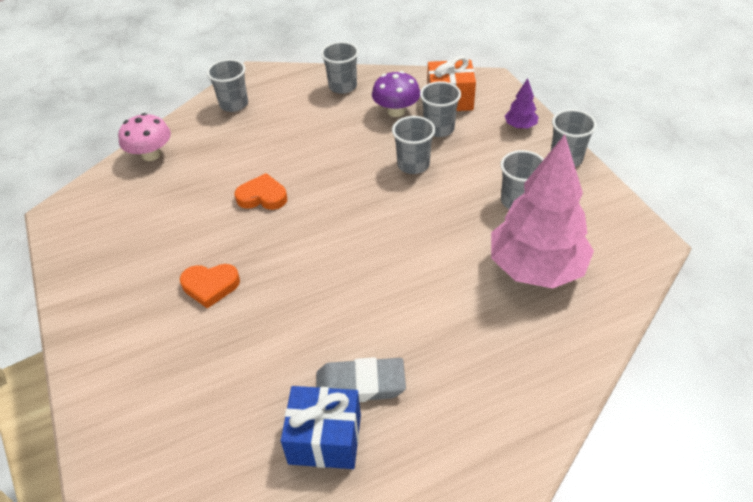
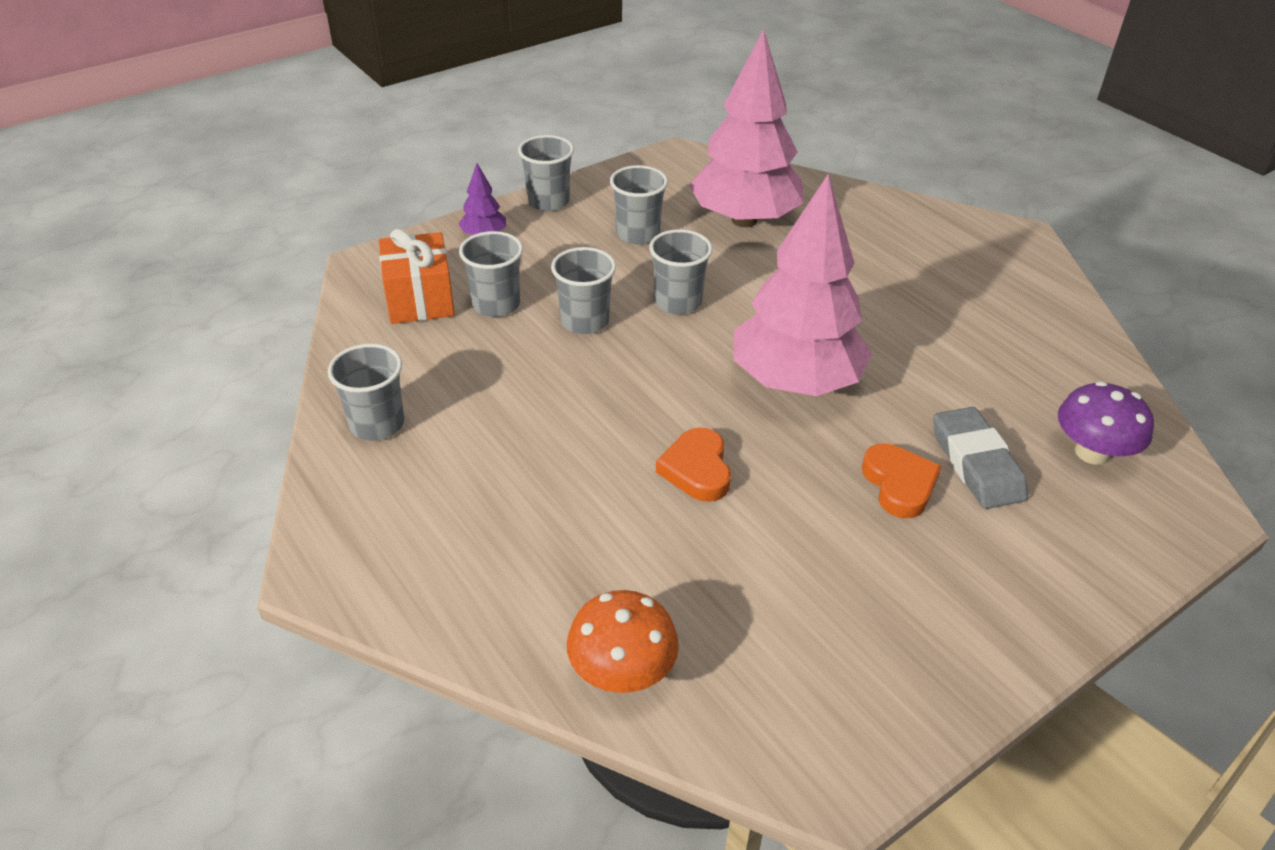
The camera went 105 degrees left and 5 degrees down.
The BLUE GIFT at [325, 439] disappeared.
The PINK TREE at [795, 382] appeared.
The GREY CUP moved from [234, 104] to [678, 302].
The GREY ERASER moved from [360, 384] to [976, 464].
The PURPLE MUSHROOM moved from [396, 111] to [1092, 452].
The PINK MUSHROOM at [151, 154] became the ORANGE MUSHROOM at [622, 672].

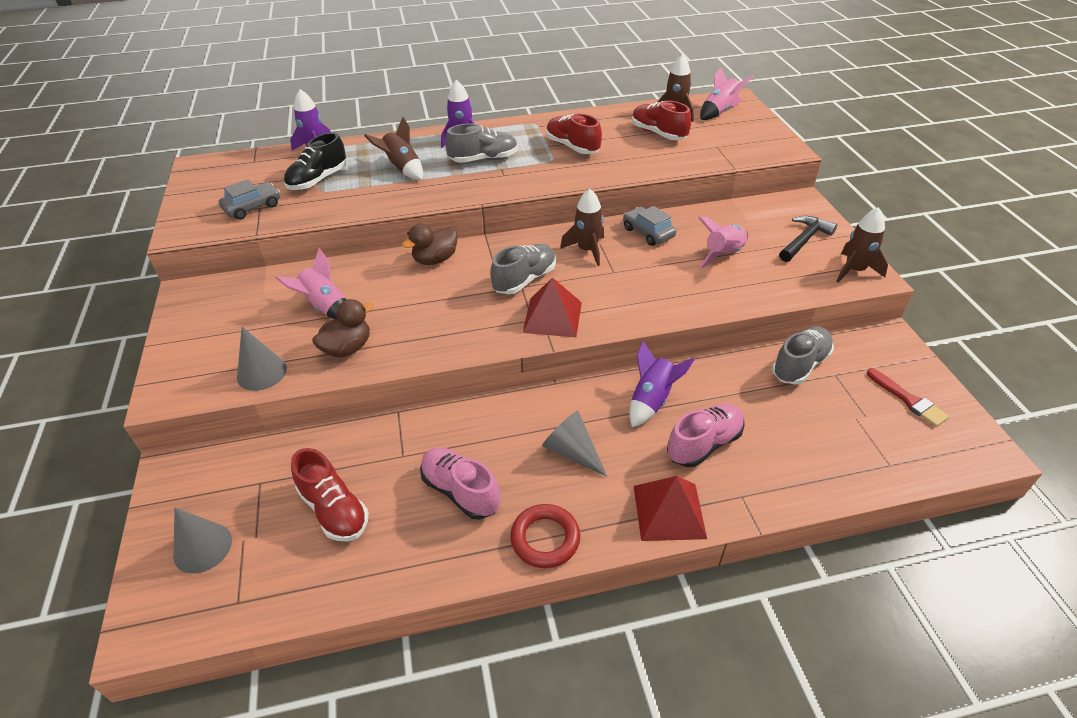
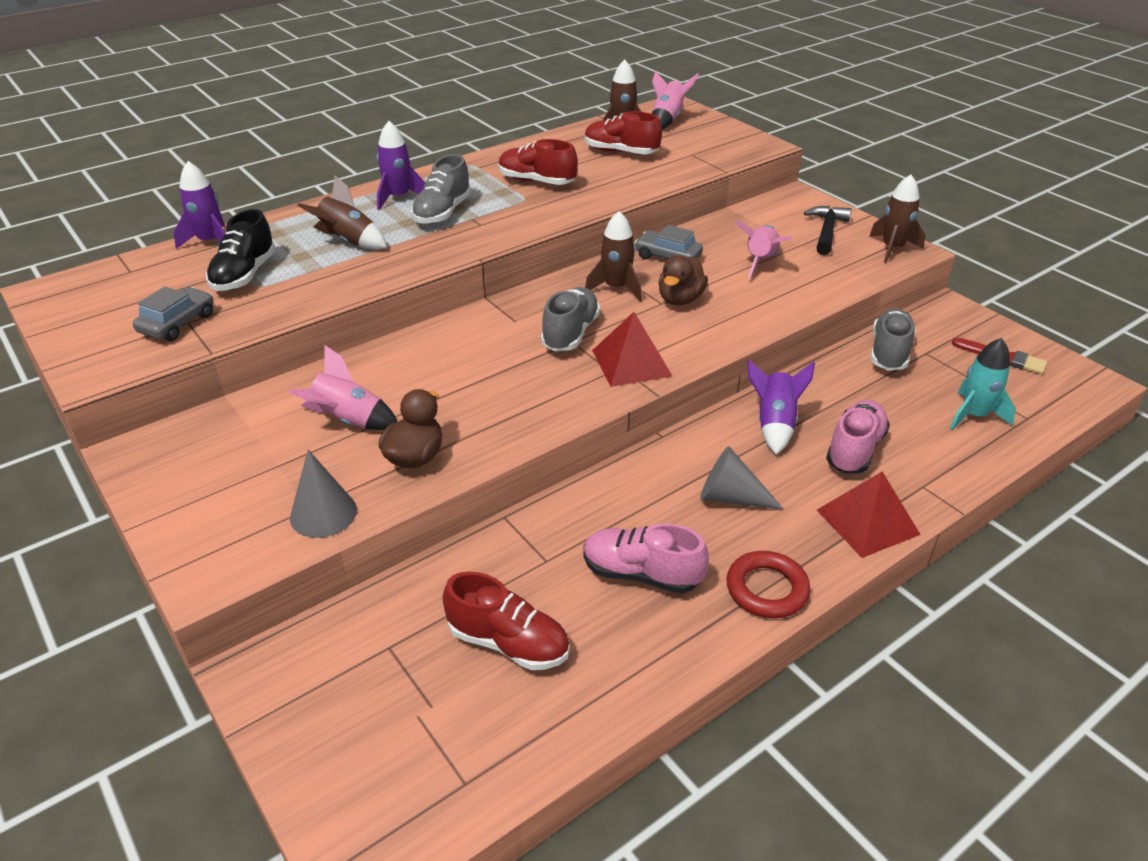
The camera went 25 degrees left and 5 degrees down.
The GREY CONE at [202, 547] disappeared.
The TURQUOISE ROCKET at [974, 415] appeared.
The BROWN DUCK moved from [435, 259] to [680, 299].
The GREY SHOE at [484, 159] turned 150 degrees clockwise.

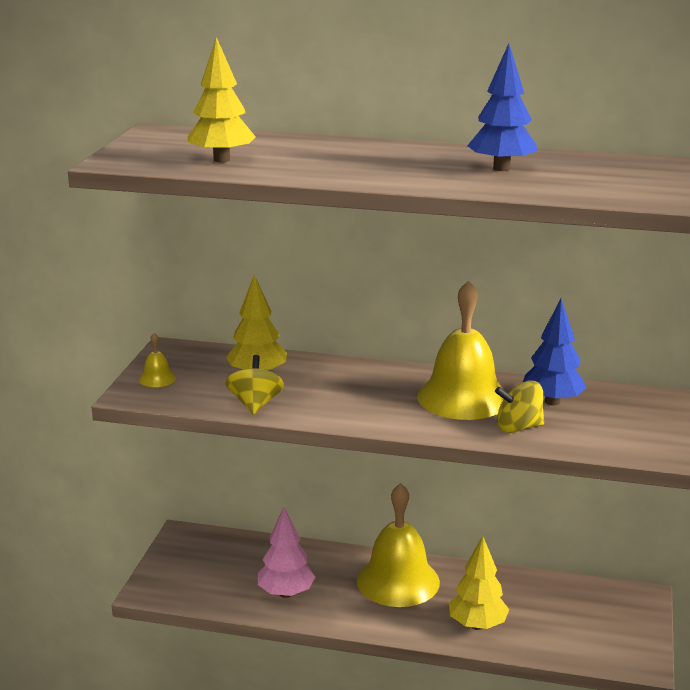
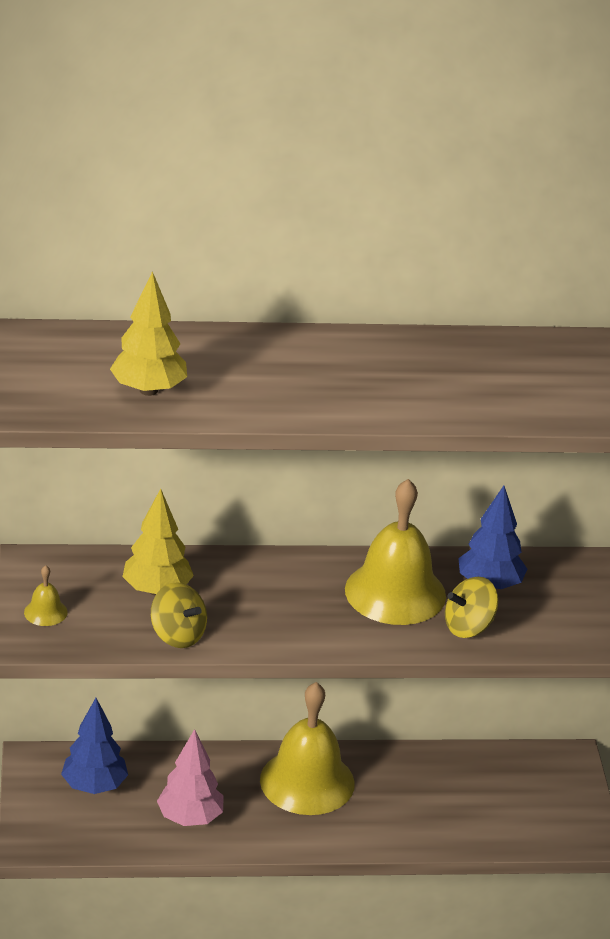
The camera went 20 degrees left and 10 degrees up.
The YELLOW TREE at [477, 625] disappeared.
The BLUE TREE moved from [501, 168] to [94, 786].
The YELLOW SPINNING TOP at [255, 404] turned 150 degrees clockwise.

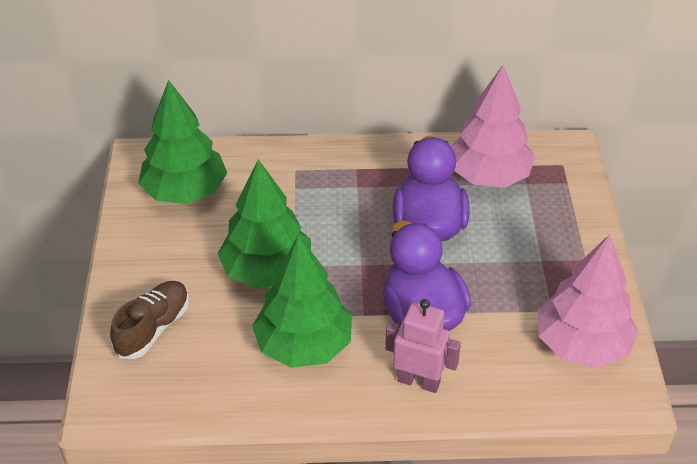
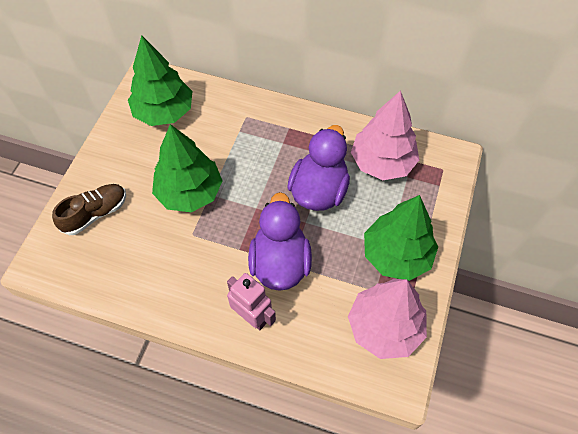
The camera went 20 degrees right and 15 degrees up.
The GREEN TREE moved from [304, 345] to [396, 255].

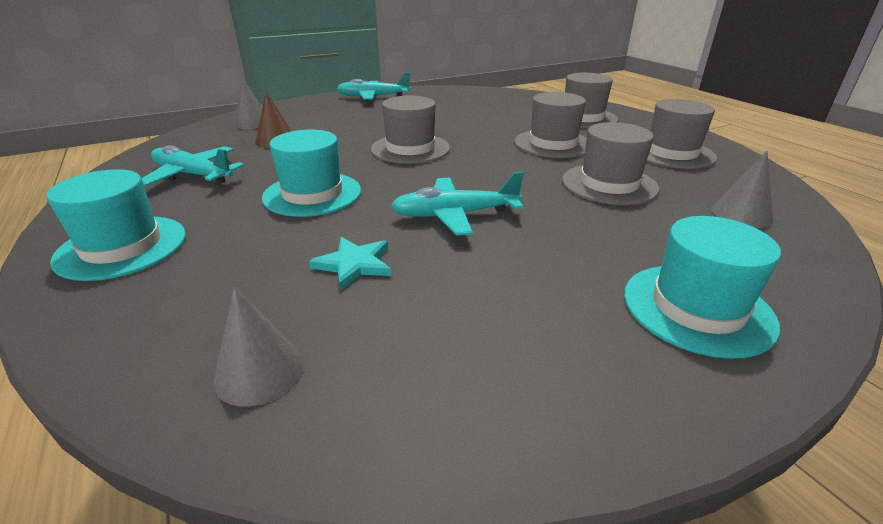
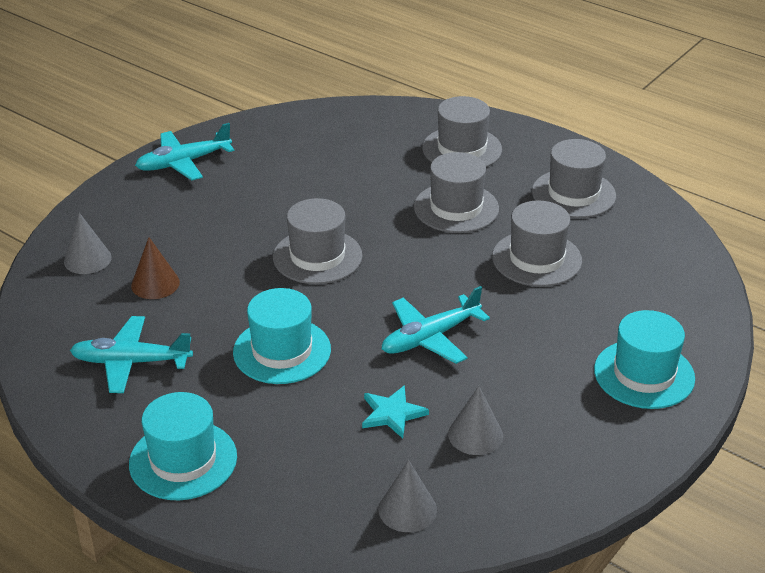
The camera went 25 degrees left and 5 degrees up.
The GREY CONE moved from [741, 214] to [475, 435].

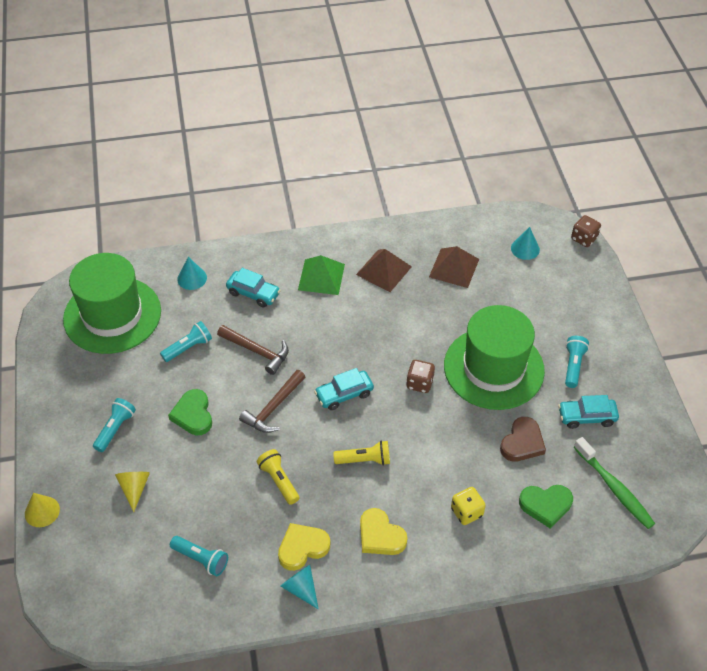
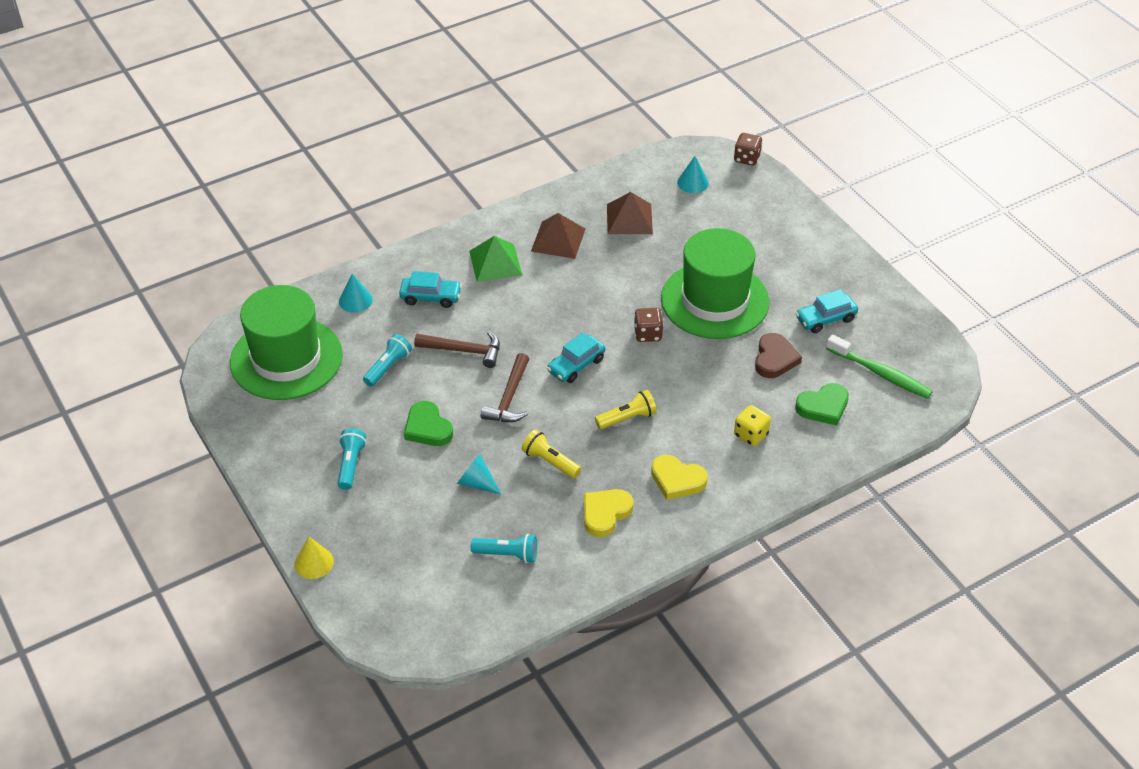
The camera went 20 degrees left and 5 degrees down.
The YELLOW CONE at [134, 488] disappeared.
The TURQUOISE FLASHLIGHT at [573, 366] disappeared.
The TURQUOISE CONE moved from [301, 588] to [476, 483].

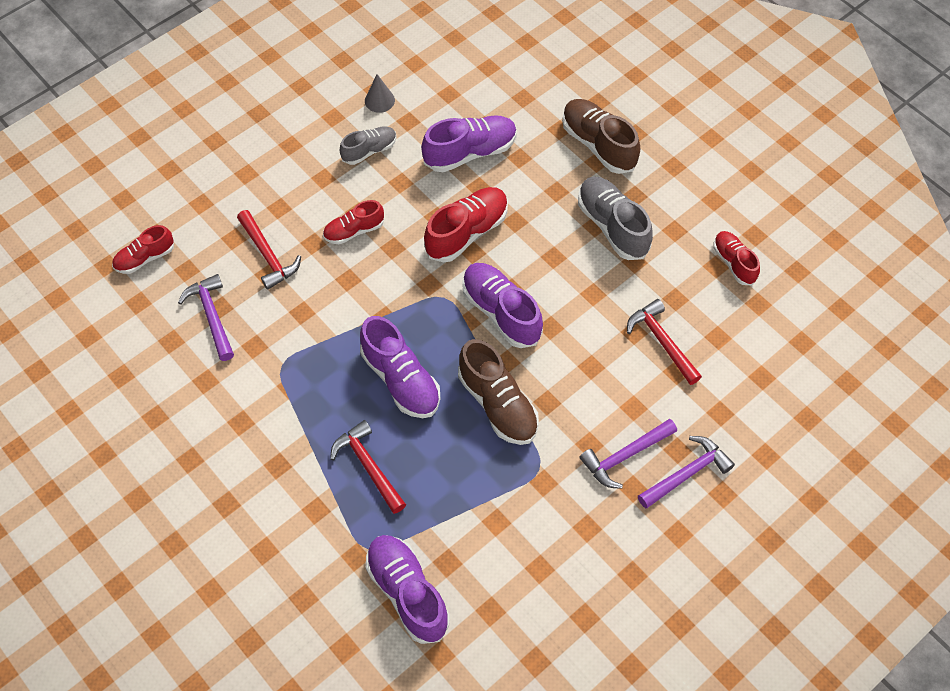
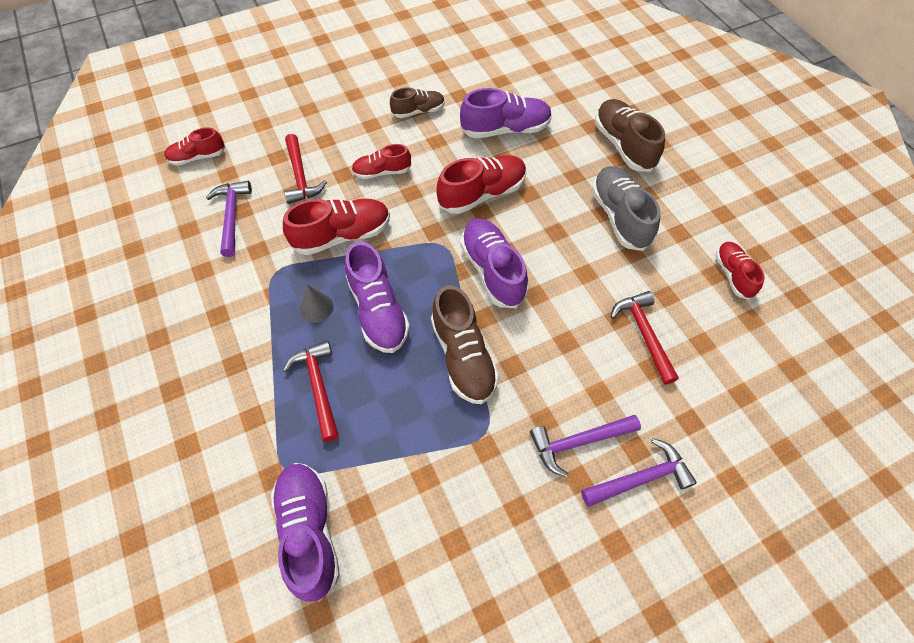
The camera went 15 degrees right and 0 degrees up.
The RED SHOE at [342, 235] appeared.
The GREY CONE moved from [379, 100] to [316, 307].
The GREY SHOE at [369, 151] became the BROWN SHOE at [418, 111].

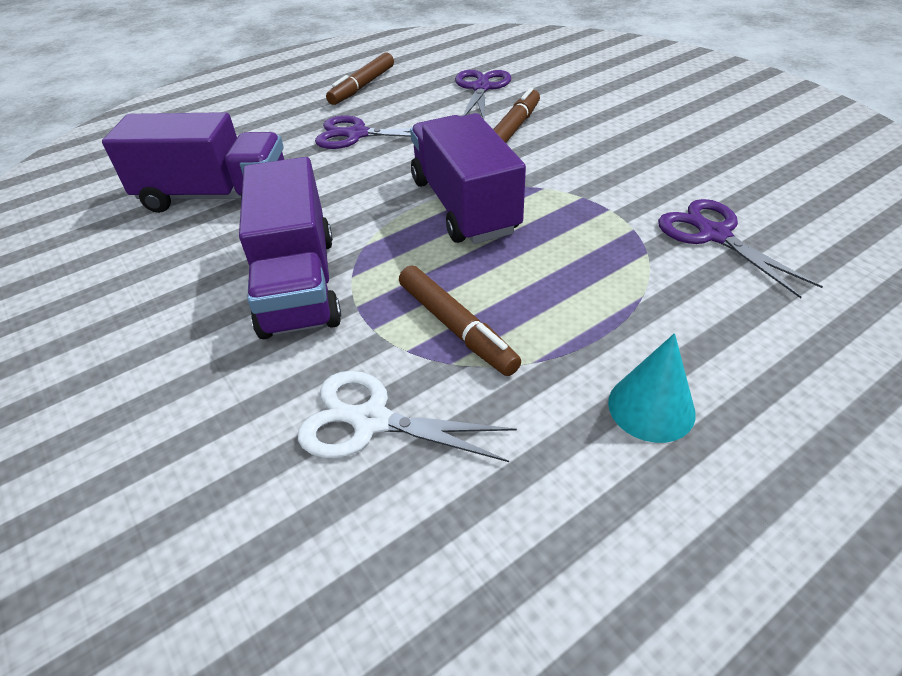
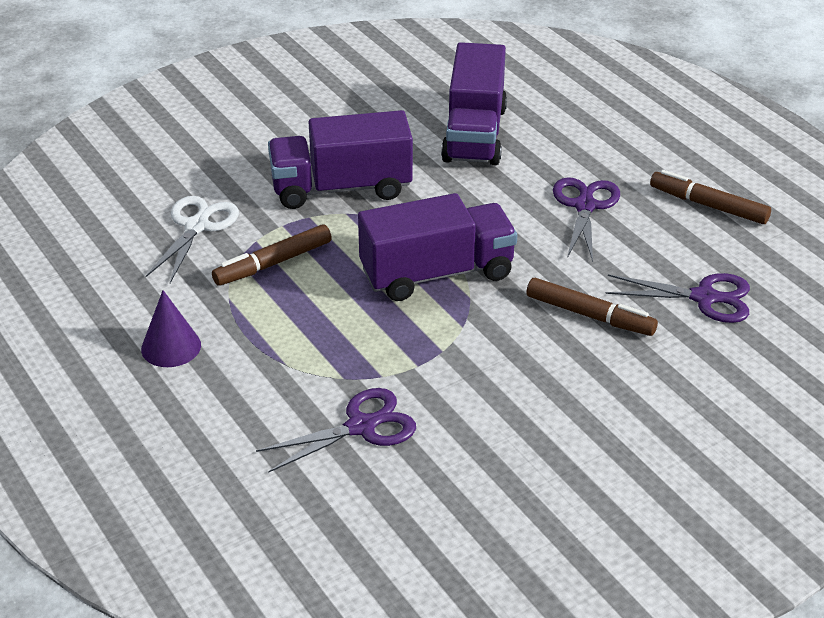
The camera went 90 degrees right and 5 degrees down.
The TURQUOISE CONE at [651, 407] became the PURPLE CONE at [171, 347].

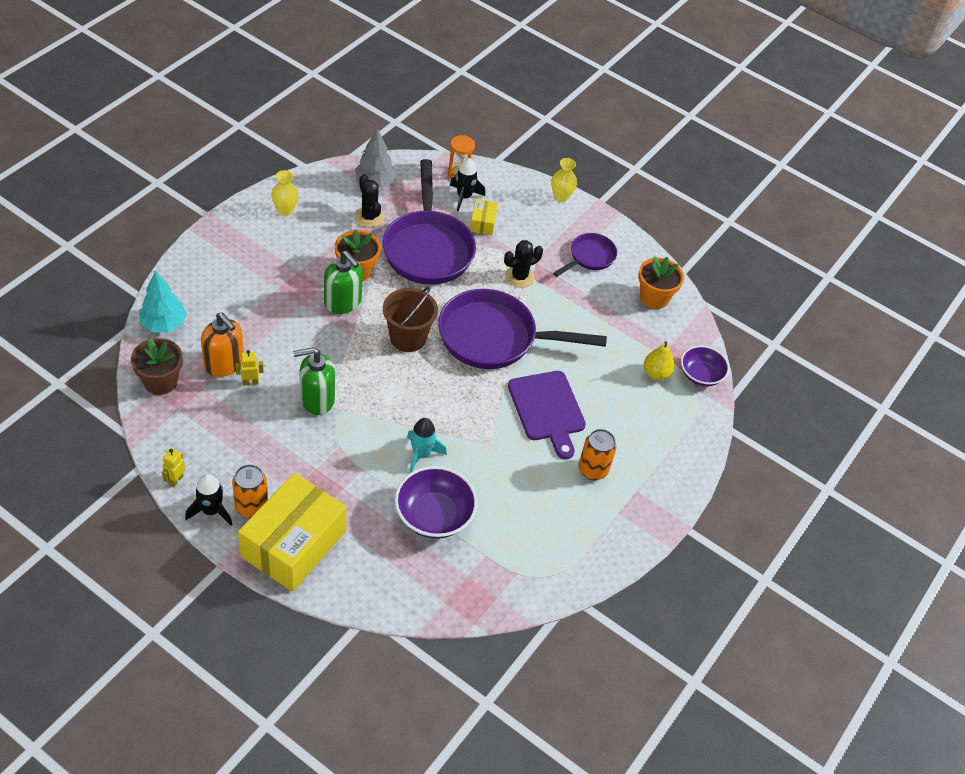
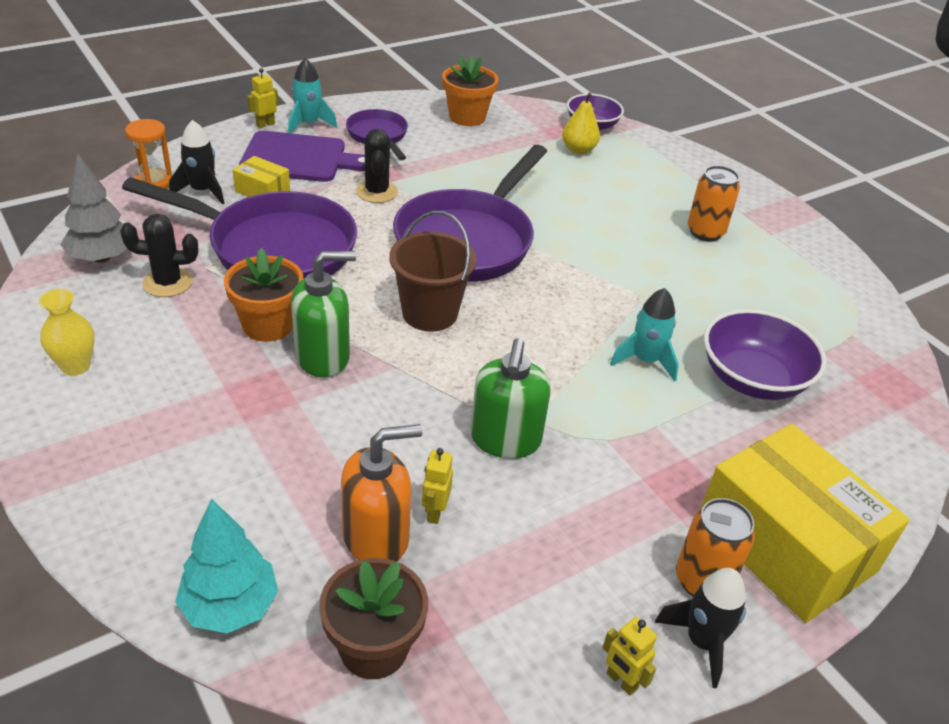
The camera went 65 degrees left and 10 degrees down.
The TURQUOISE ROCKET at [308, 124] appeared.
The PURPLE CUTTING BOARD moved from [547, 409] to [299, 158].
The YELLOW VASE at [561, 197] was replaced by the YELLOW ROBOT at [265, 124].

